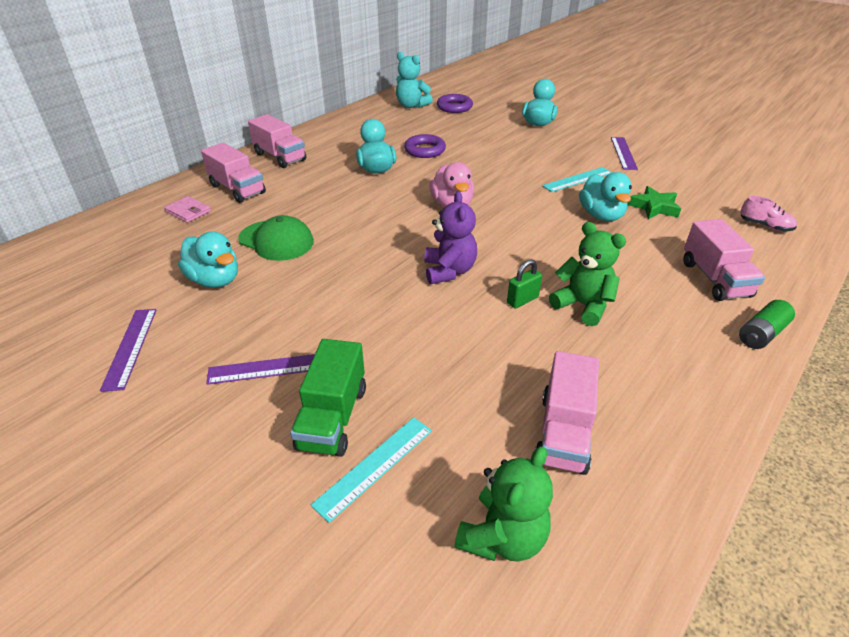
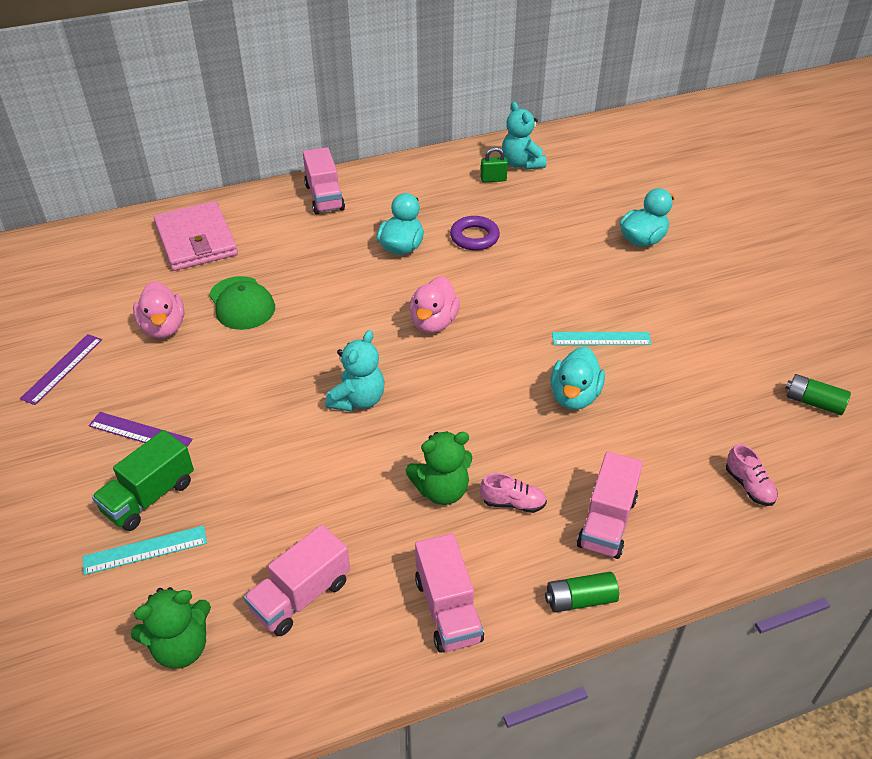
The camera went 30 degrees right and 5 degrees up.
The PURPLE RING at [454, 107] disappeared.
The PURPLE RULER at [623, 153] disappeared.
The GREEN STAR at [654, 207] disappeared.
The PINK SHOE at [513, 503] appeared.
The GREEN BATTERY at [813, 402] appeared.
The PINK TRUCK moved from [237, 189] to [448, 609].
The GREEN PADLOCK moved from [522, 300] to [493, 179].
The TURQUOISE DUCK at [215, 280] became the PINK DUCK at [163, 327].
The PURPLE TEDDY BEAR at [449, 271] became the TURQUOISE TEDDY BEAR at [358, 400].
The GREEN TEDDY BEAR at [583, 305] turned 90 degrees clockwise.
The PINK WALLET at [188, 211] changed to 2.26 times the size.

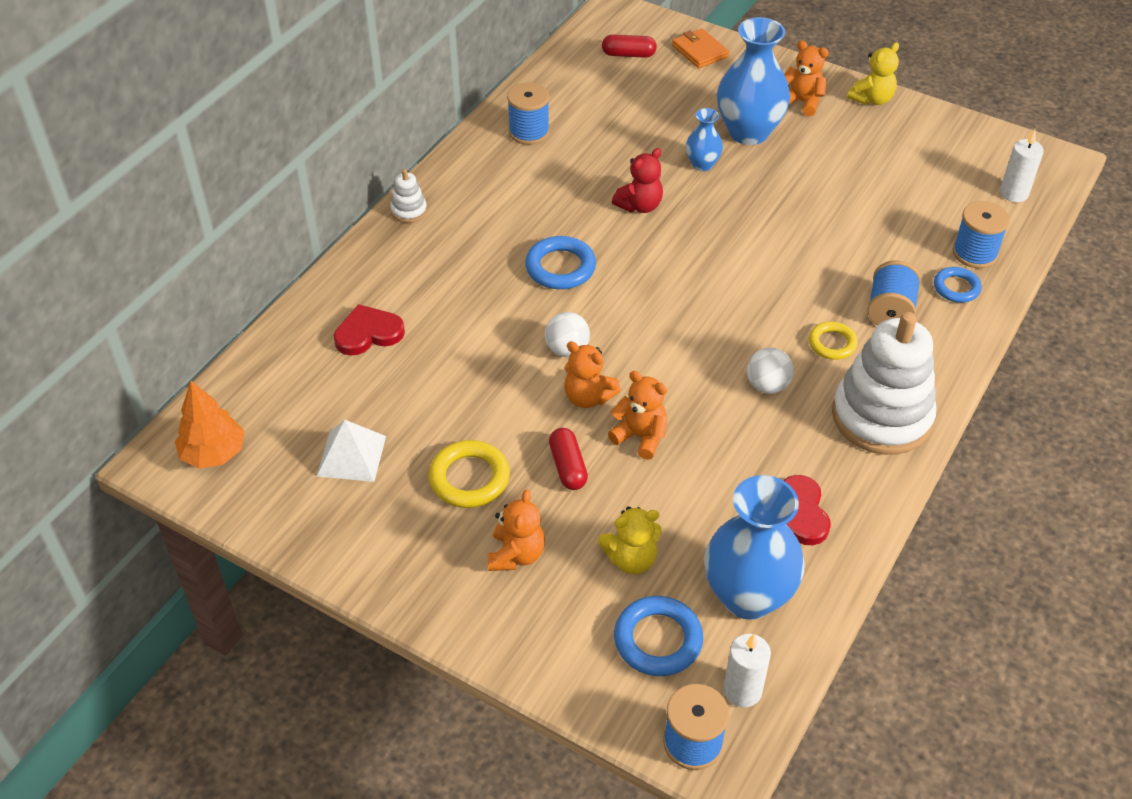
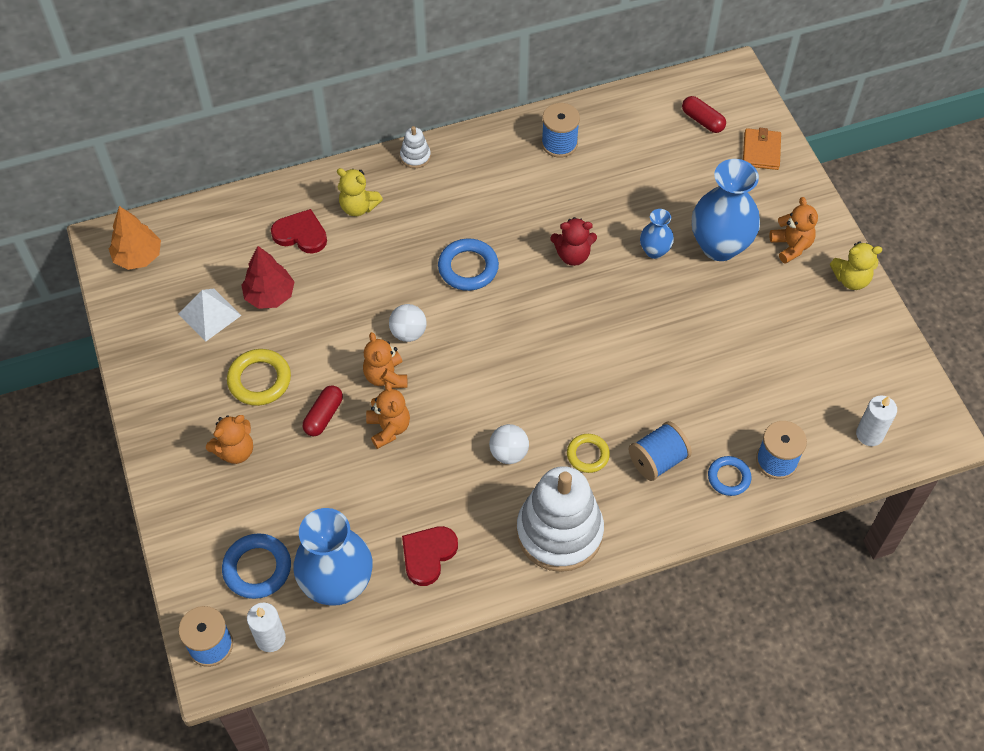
The camera went 40 degrees right and 10 degrees up.
The RED TREE at [270, 295] appeared.
The YELLOW TEDDY BEAR moved from [631, 559] to [358, 207].

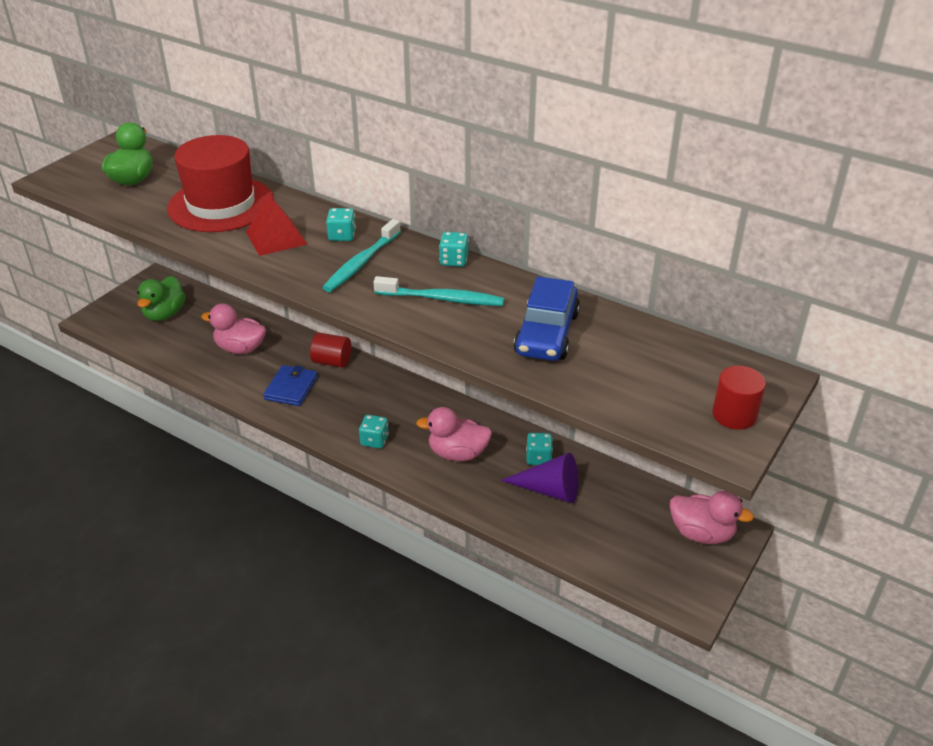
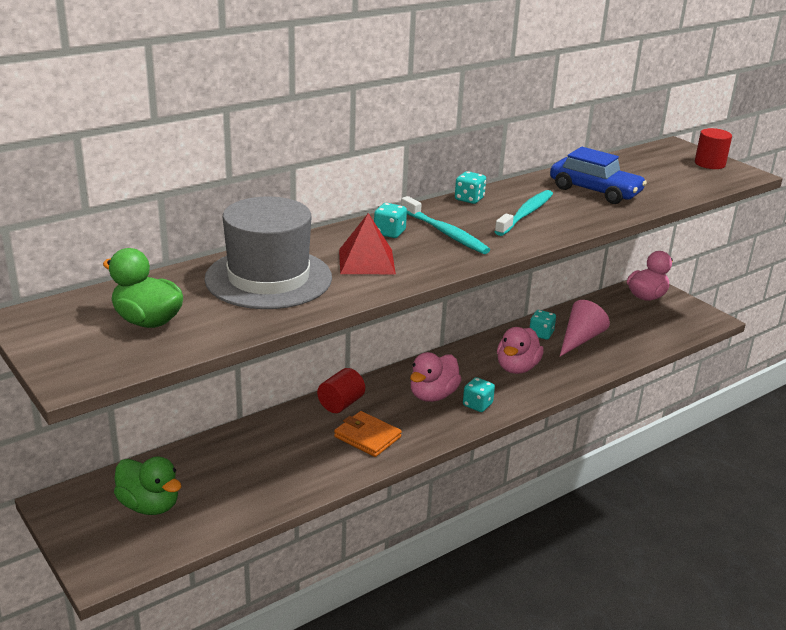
The camera went 70 degrees left and 10 degrees down.
The PINK DUCK moved from [240, 348] to [433, 395].
The RED HAT at [221, 204] became the GREY HAT at [268, 278].
The BLUE WALLET at [291, 388] became the ORANGE WALLET at [367, 437].
The PURPLE CONE at [549, 490] became the PINK CONE at [580, 339].

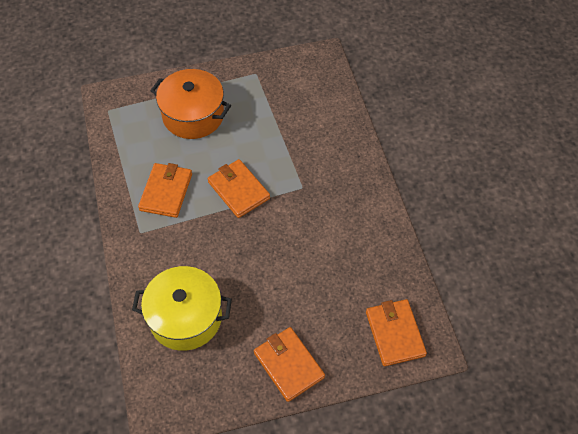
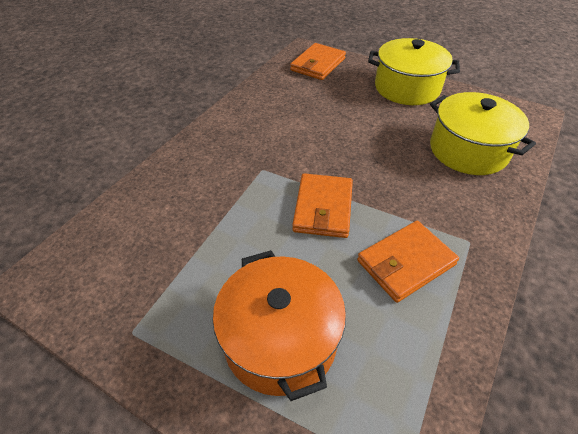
The camera went 135 degrees left and 10 degrees down.
The ORANGE WALLET at [288, 365] was replaced by the YELLOW POT at [407, 88].

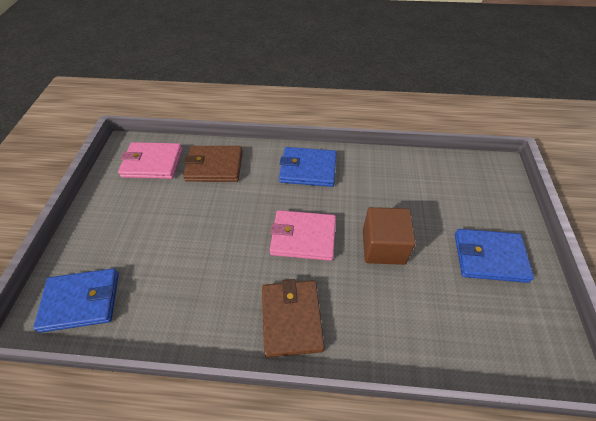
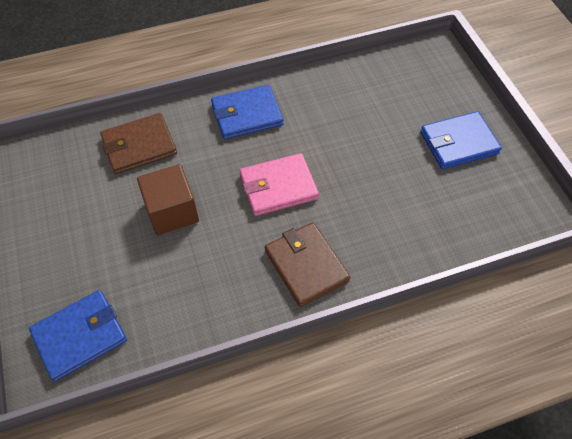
The camera went 25 degrees left and 5 degrees up.
The PINK WALLET at [152, 163] disappeared.
The BROWN CUBE moved from [383, 246] to [172, 212].

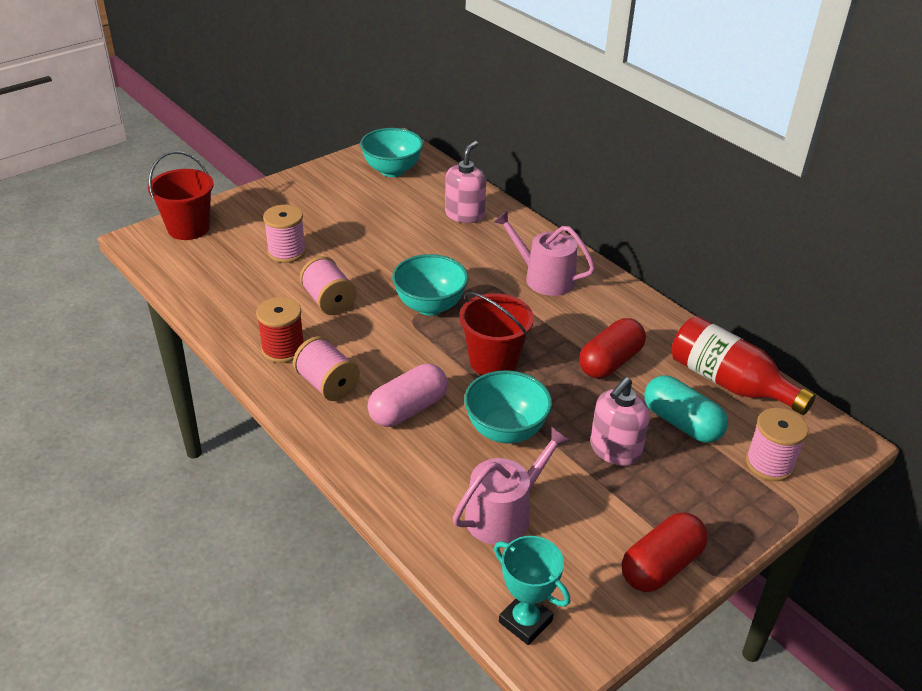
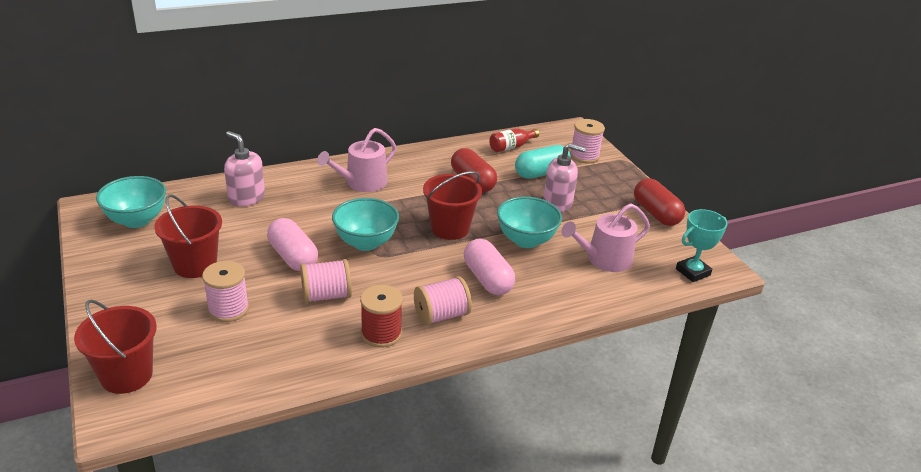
The camera went 75 degrees left and 5 degrees down.
The RED BUCKET at [195, 265] appeared.
The PINK CAPSULE at [293, 257] appeared.
The PINK WATERING CAN at [504, 514] turned 90 degrees counterclockwise.
The PINK SOAP DISPENSER at [615, 450] turned 45 degrees counterclockwise.
The RED BOTTLE at [729, 383] changed to 0.56 times the size.

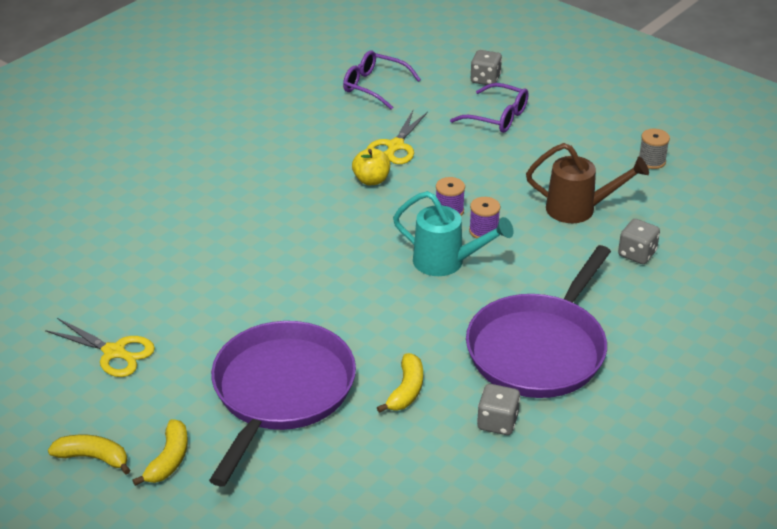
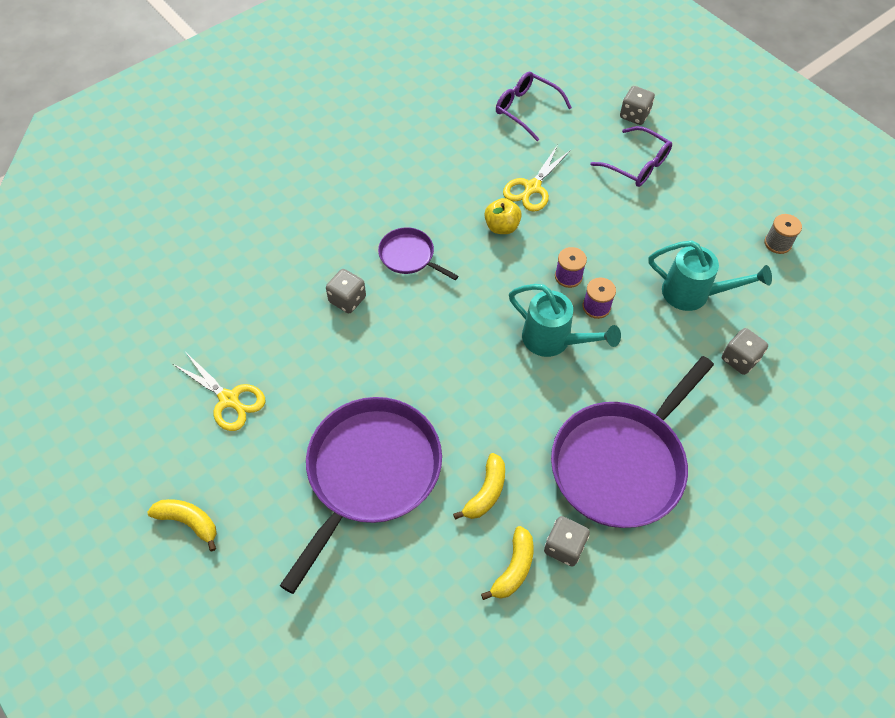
The camera went 10 degrees right and 20 degrees up.
The GREY DICE at [347, 299] appeared.
The PURPLE PAN at [409, 256] appeared.
The YELLOW BANANA moved from [169, 459] to [514, 568].
The BROWN WATERING CAN at [579, 209] became the TURQUOISE WATERING CAN at [694, 294].

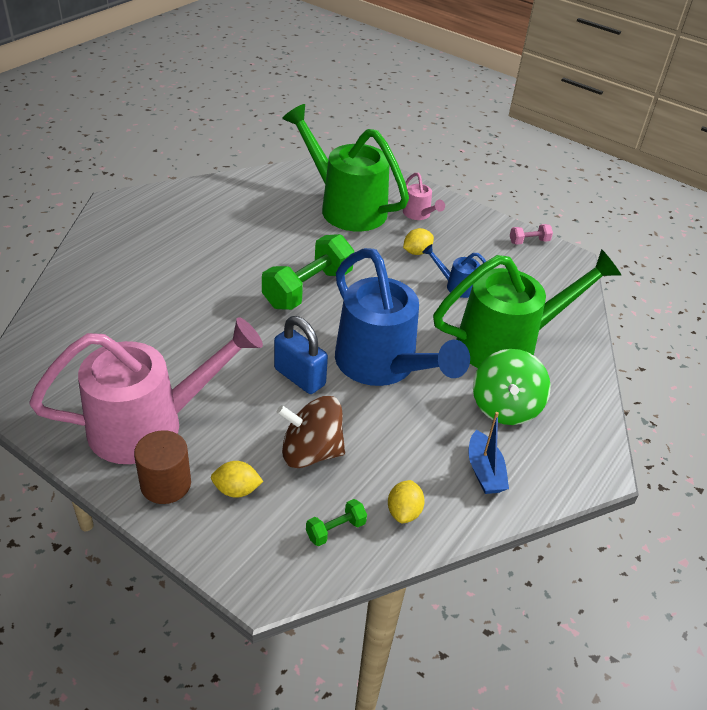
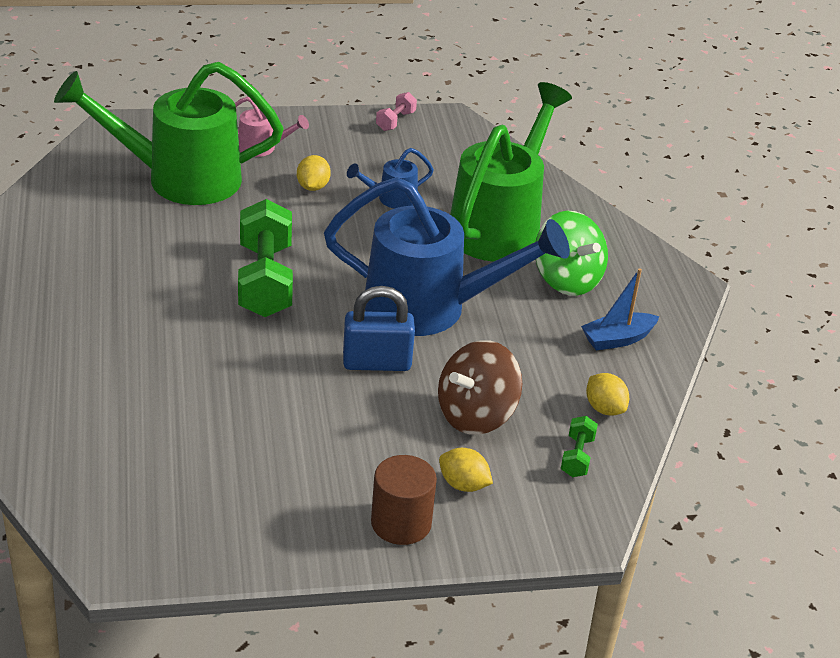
The camera went 45 degrees left and 5 degrees down.
The PINK WATERING CAN at [149, 425] disappeared.
The YELLOW LEMON at [236, 490] turned 75 degrees clockwise.
The BLUE BOAT at [484, 471] turned 120 degrees clockwise.

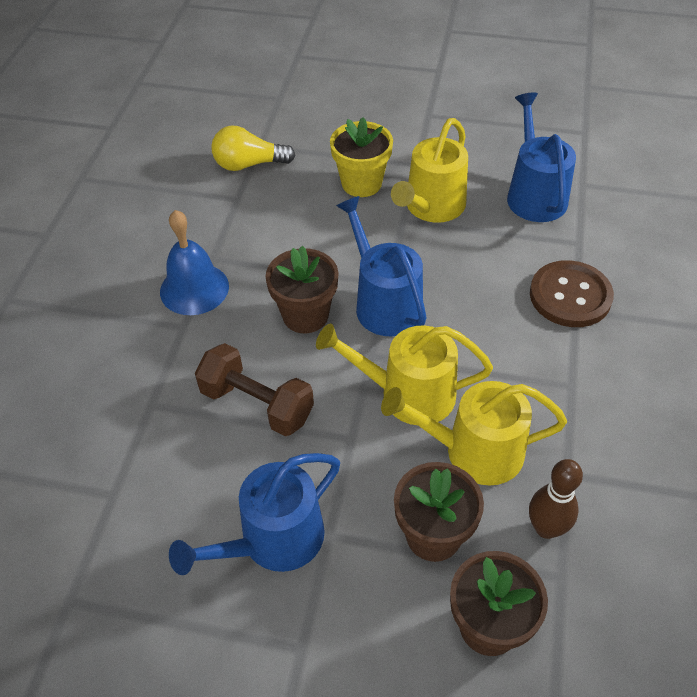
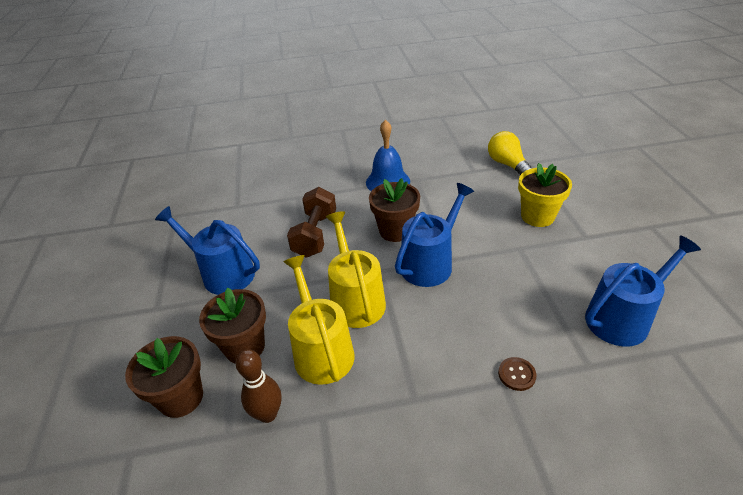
The camera went 70 degrees right and 10 degrees down.
The YELLOW WATERING CAN at [431, 207] disappeared.
The BROWN BUTTON at [570, 296] changed to 0.47 times the size.

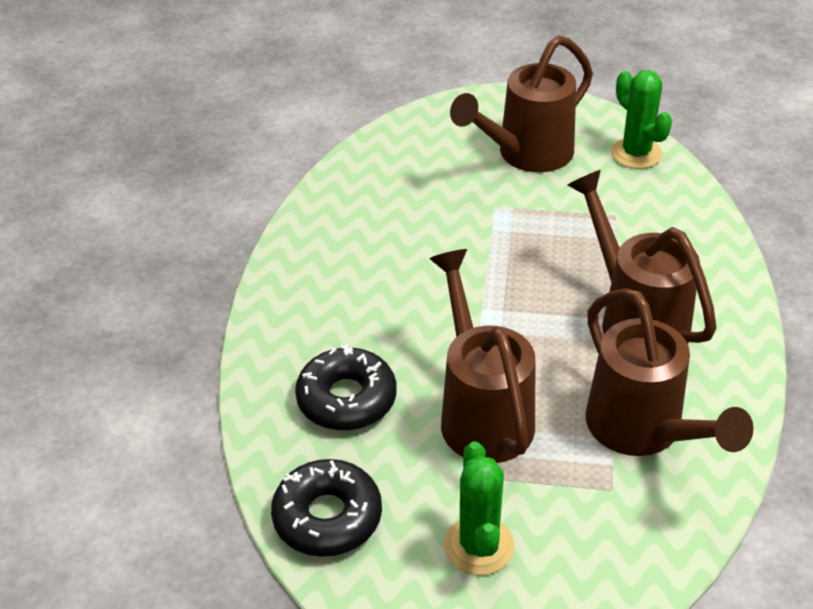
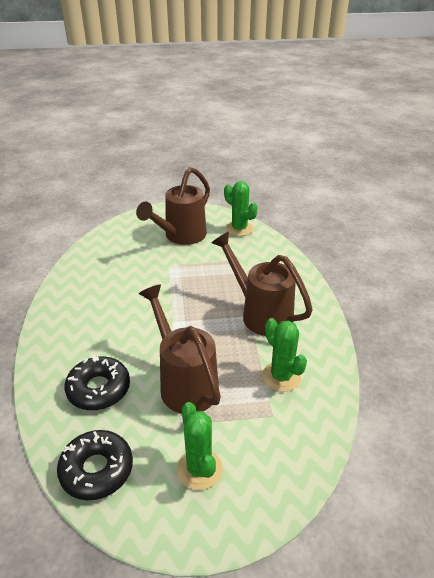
The camera went 15 degrees left and 5 degrees down.
The BROWN WATERING CAN at [642, 431] was replaced by the GREEN CACTUS at [281, 377].

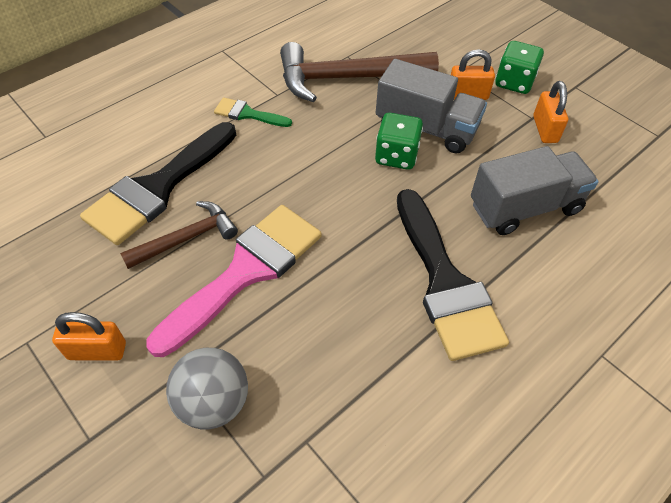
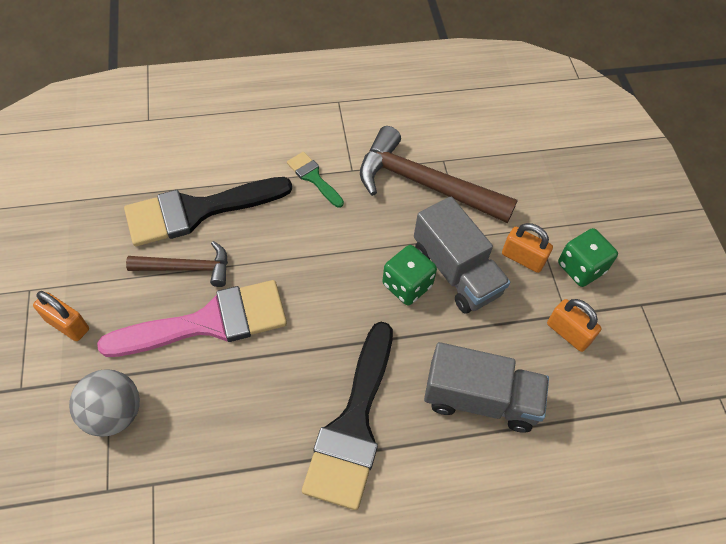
The camera went 30 degrees right and 5 degrees up.
The ORANGE PADLOCK at [545, 129] turned 75 degrees counterclockwise.

